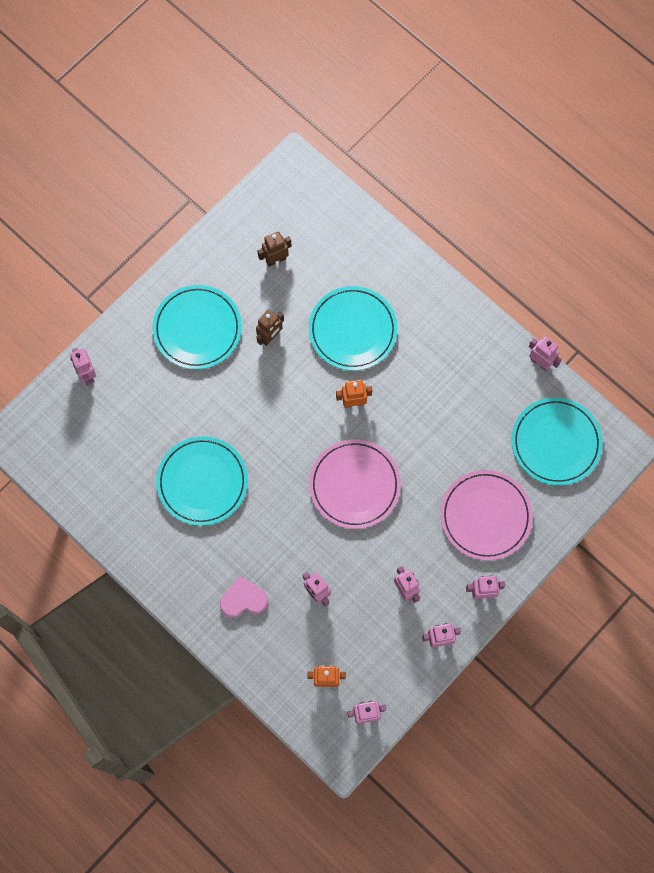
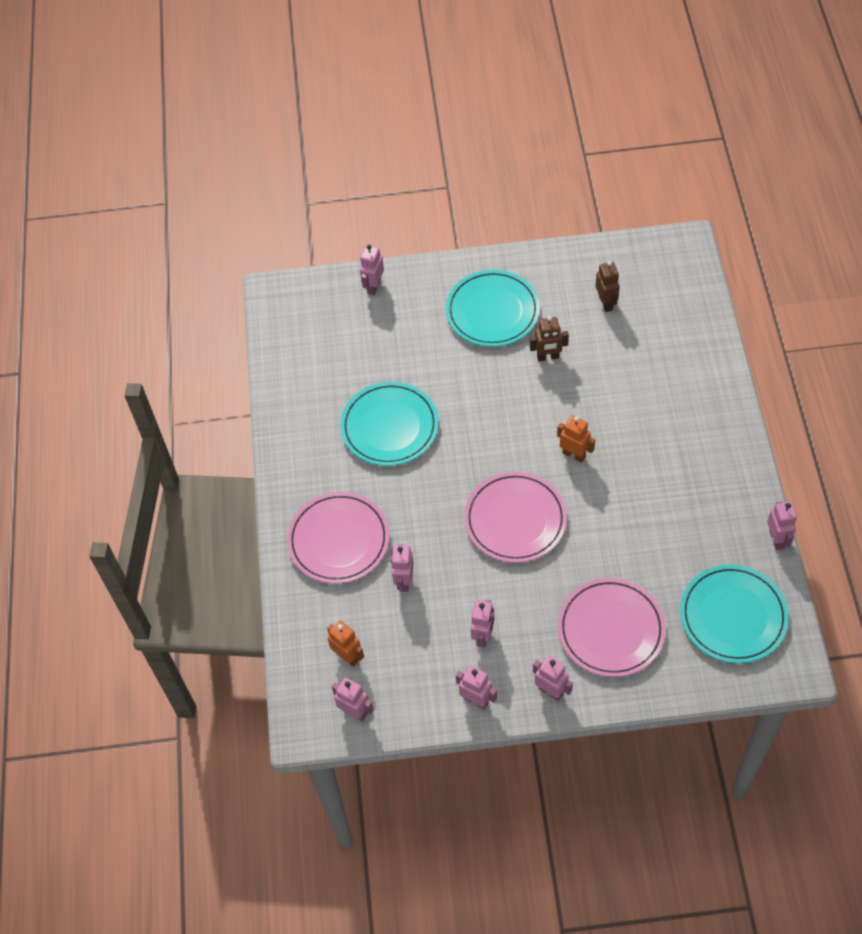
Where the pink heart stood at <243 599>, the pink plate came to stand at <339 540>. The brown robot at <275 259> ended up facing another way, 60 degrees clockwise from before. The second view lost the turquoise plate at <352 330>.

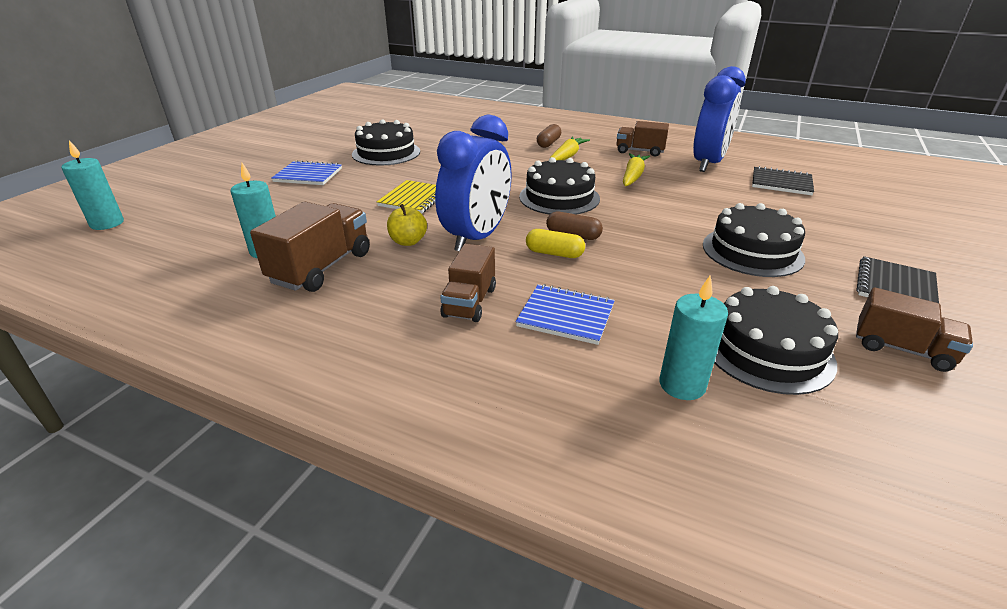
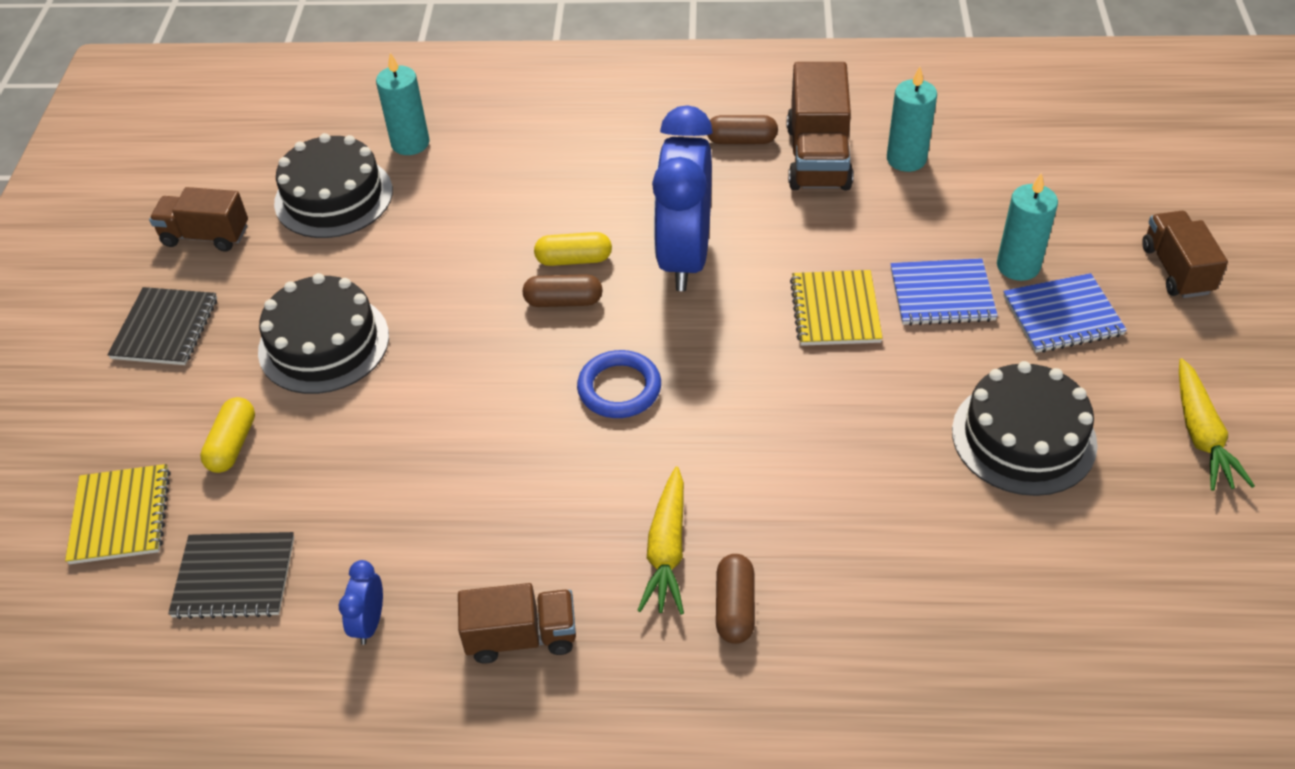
The second view gained the yellow notebook at <121 516>. The second view gained the yellow capsule at <232 444>. The size of the blue clock at <708 163> changed by a factor of 0.40. Where the black cake stood at <559 197>, the blue ring came to stand at <619 388>. The second view gained the brown capsule at <741 140>. The blue notebook ended up elsewhere, having gone from <566 316> to <942 295>. The turquoise candle ended up elsewhere, having gone from <107 223> to <1018 266>. The brown truck ended up elsewhere, having gone from <469 302> to <1176 270>. The yellow carrot ended up elsewhere, having gone from <633 176> to <1201 434>. The second view lost the yellow apple at <408 241>.

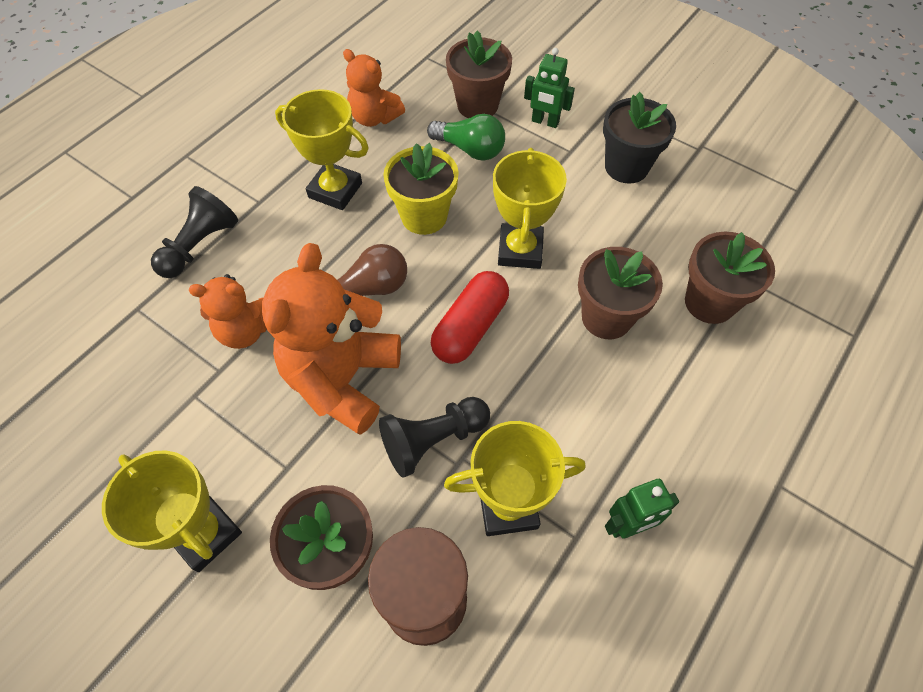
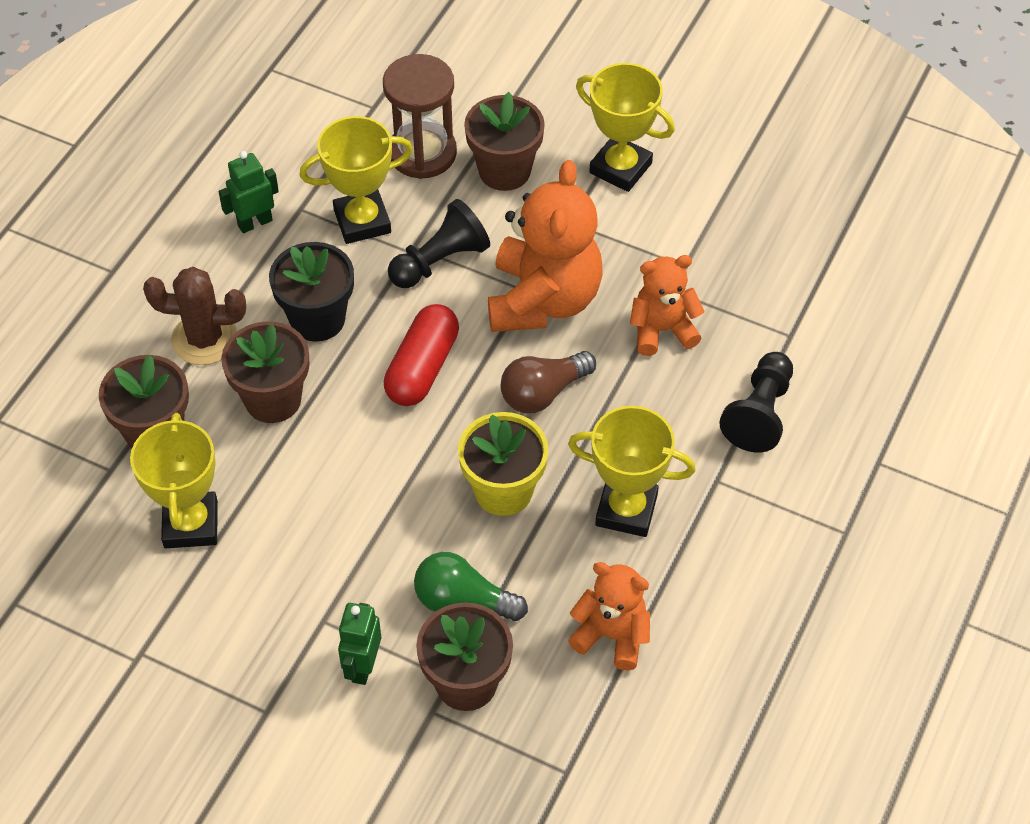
The yellow trophy ended up elsewhere, having gone from <520 250> to <191 524>. The second view gained the brown cactus at <204 339>. The black flower pot ended up elsewhere, having gone from <626 167> to <317 319>. The green robot at <545 122> ended up facing another way, 90 degrees counterclockwise from before.

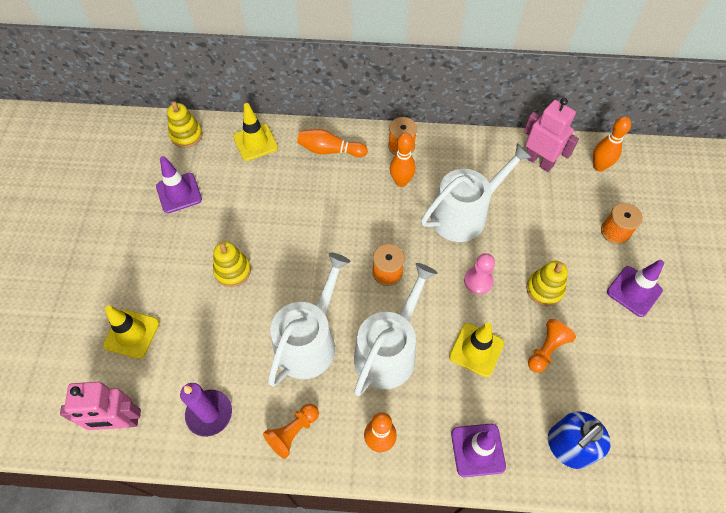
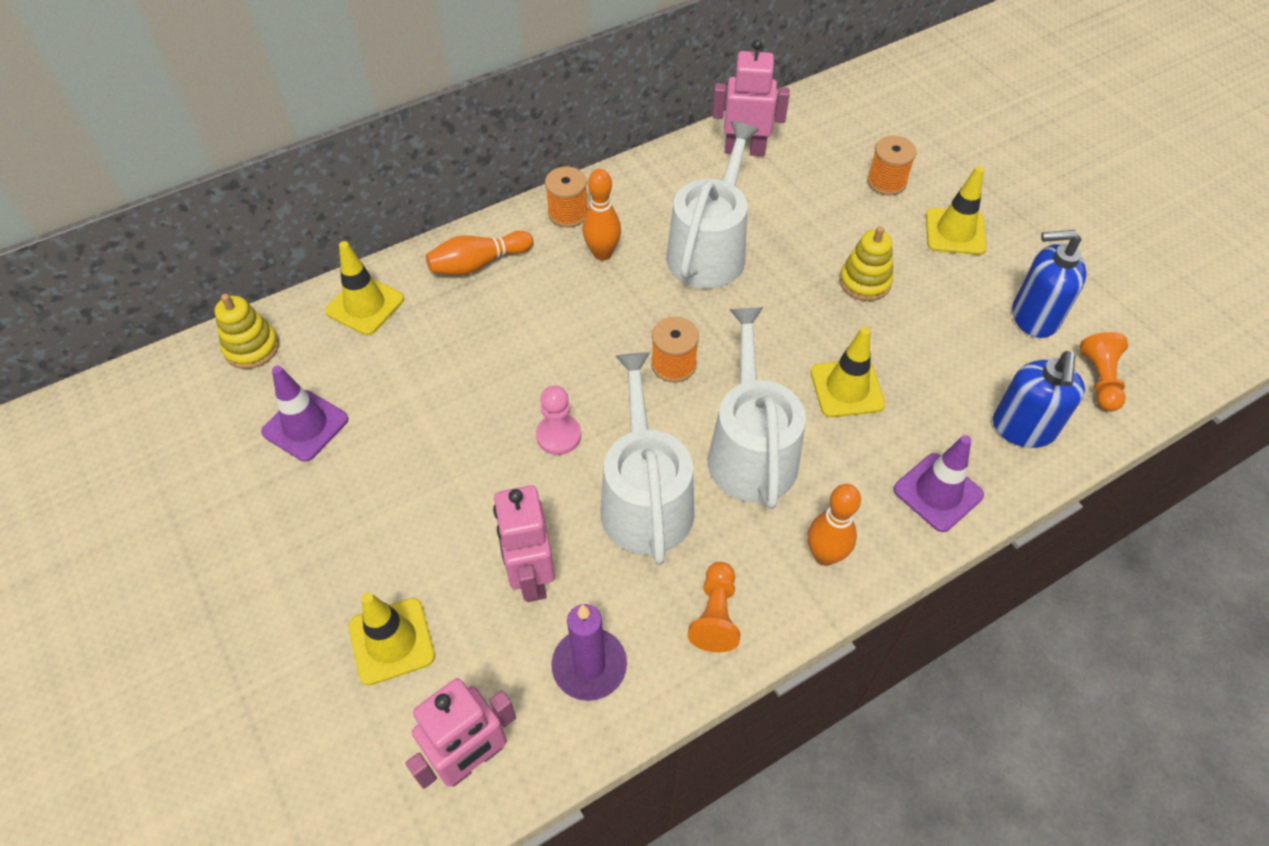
The second view gained the pink robot at <531 576>. The pink pawn ended up elsewhere, having gone from <478 281> to <558 435>. What was the purple traffic cone at <634 291> turned into the yellow traffic cone at <955 232>. The second view gained the blue soap dispenser at <1034 317>. The orange pawn ended up elsewhere, having gone from <546 349> to <1099 380>. The second view lost the yellow stacking toy at <232 270>. The second view lost the orange bowling pin at <599 166>.

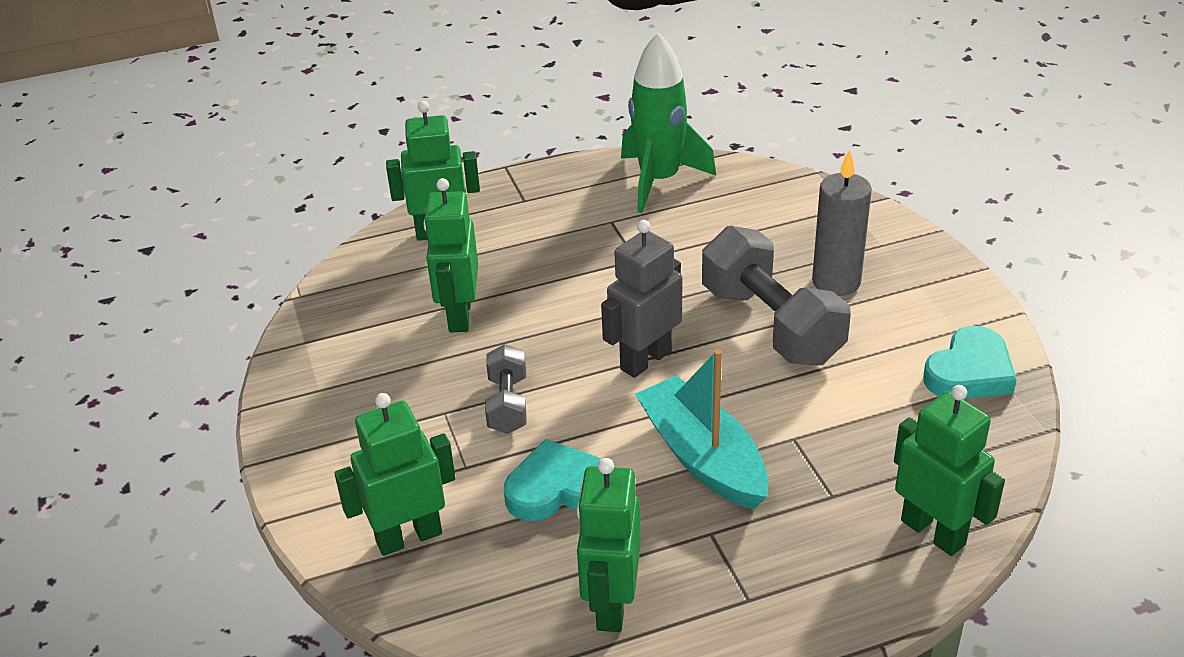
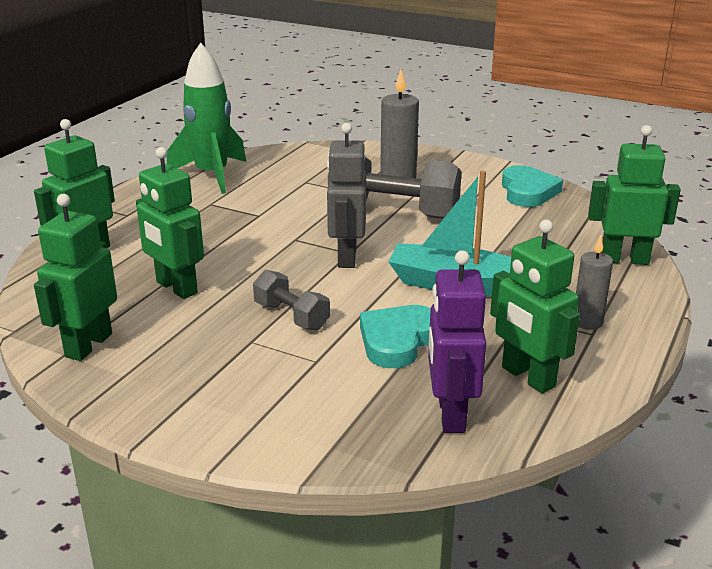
The green robot ended up elsewhere, having gone from <409 537> to <88 345>. The second view gained the purple robot at <450 414>. The second view gained the grey candle at <587 322>.

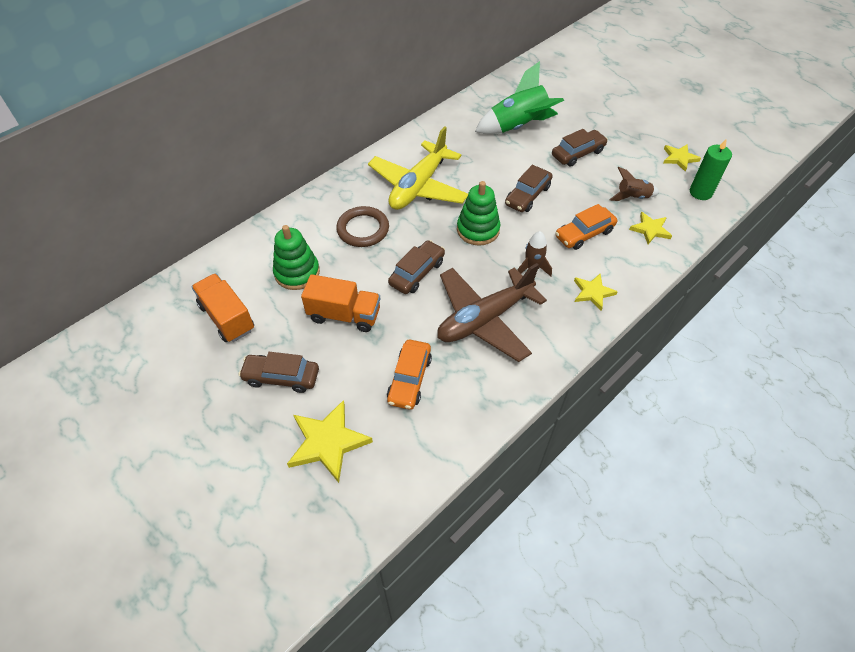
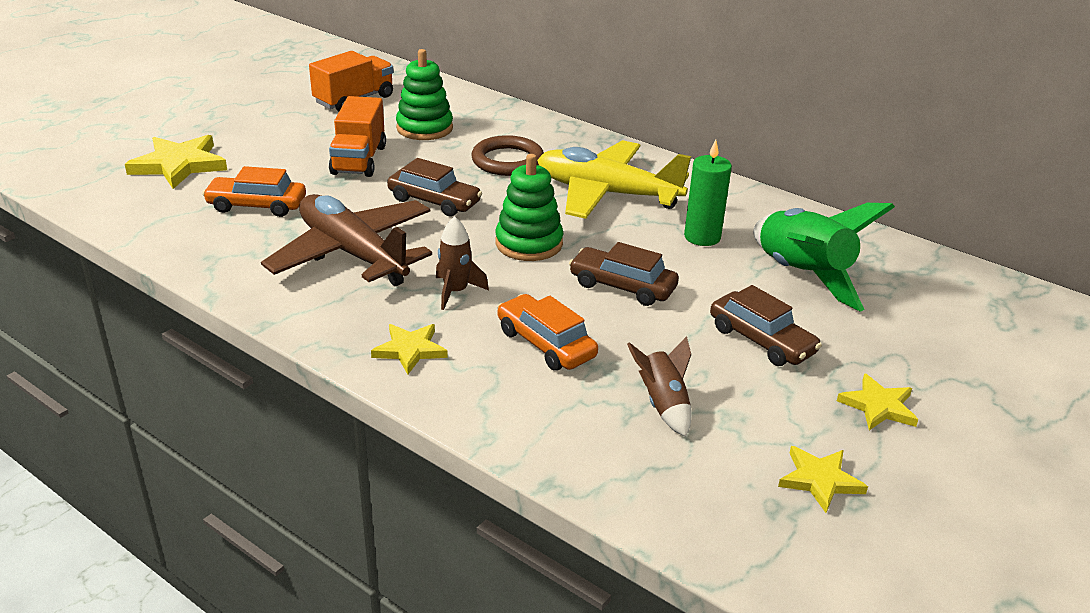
The green candle ended up elsewhere, having gone from <700 192> to <702 237>. The yellow star ended up elsewhere, having gone from <650 229> to <878 406>. The second view lost the brown car at <281 377>.

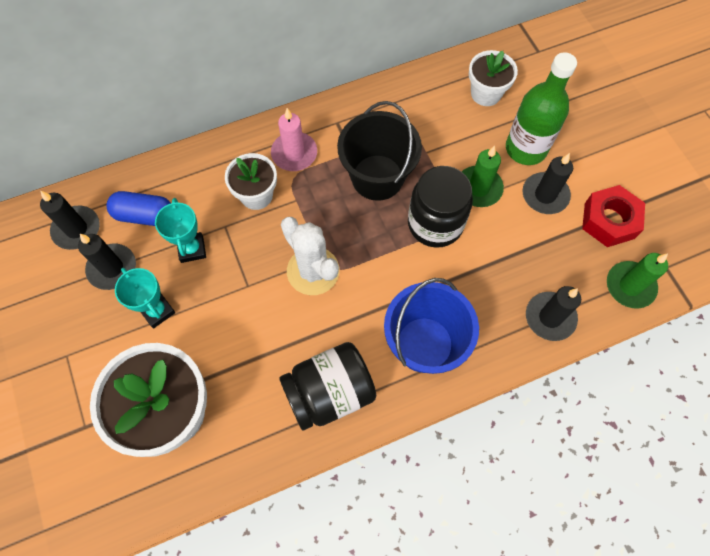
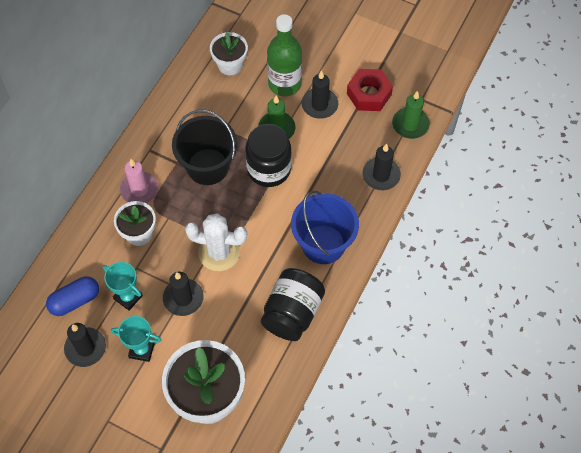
The black candle ended up elsewhere, having gone from <76 229> to <183 298>.

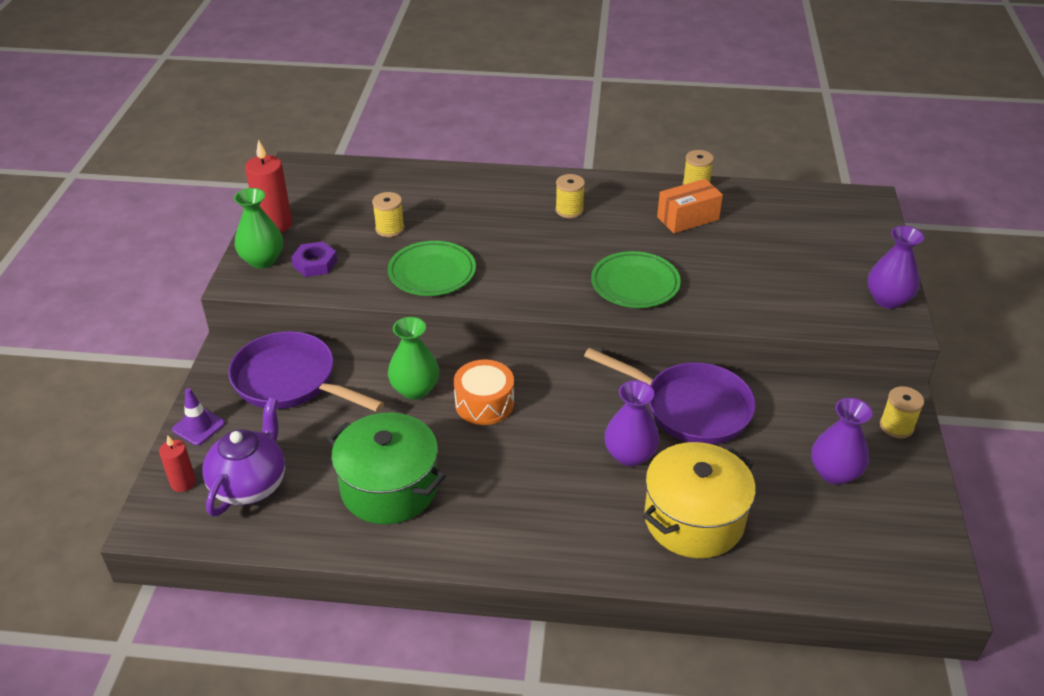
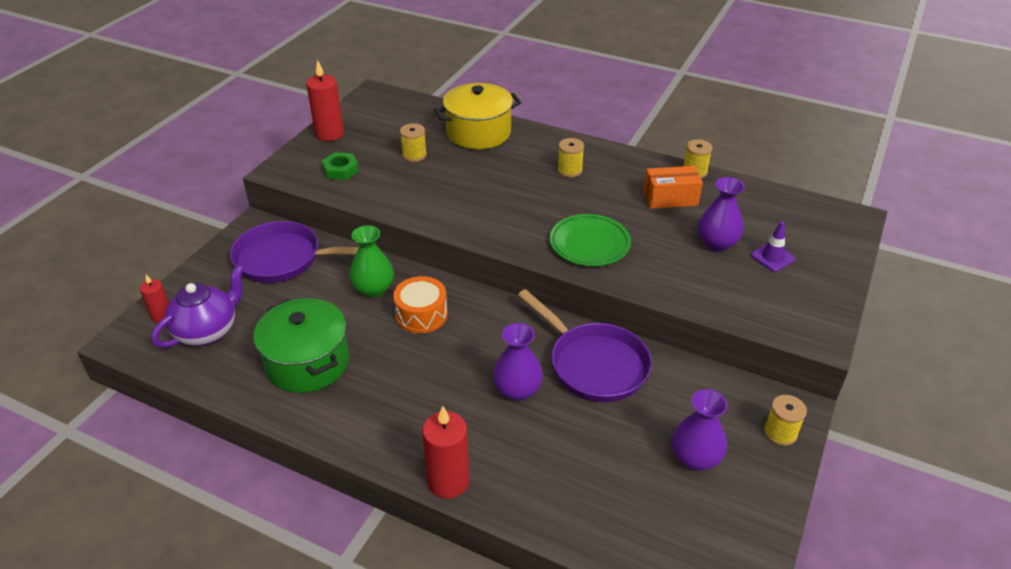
The purple pan at <291 381> ended up facing another way, 45 degrees counterclockwise from before. What was the purple nut at <315 263> turned into the green nut at <341 170>. The second view gained the red candle at <448 481>. The yellow pot ended up elsewhere, having gone from <694 519> to <478 133>. The purple vase ended up elsewhere, having gone from <888 300> to <716 244>. The purple traffic cone ended up elsewhere, having gone from <198 426> to <772 257>. The second view lost the green vase at <262 260>. The second view lost the green plate at <432 273>.

